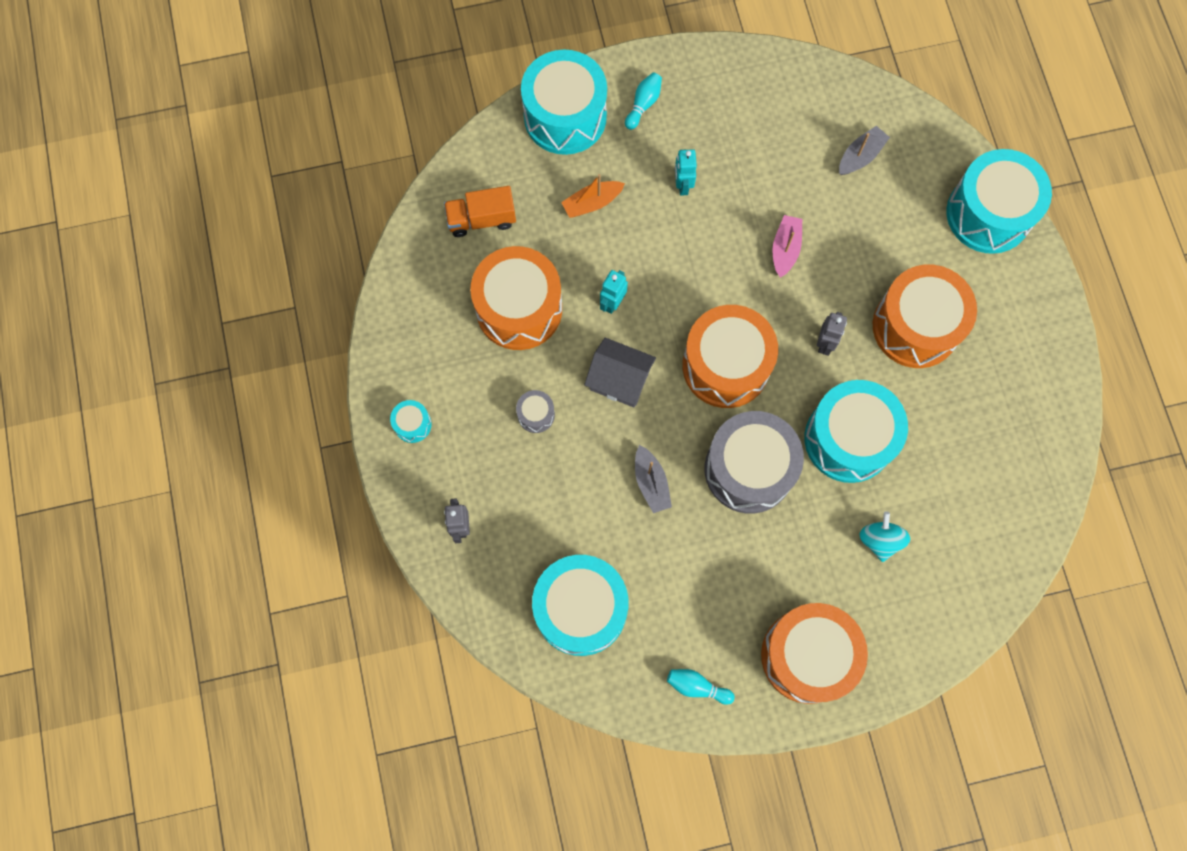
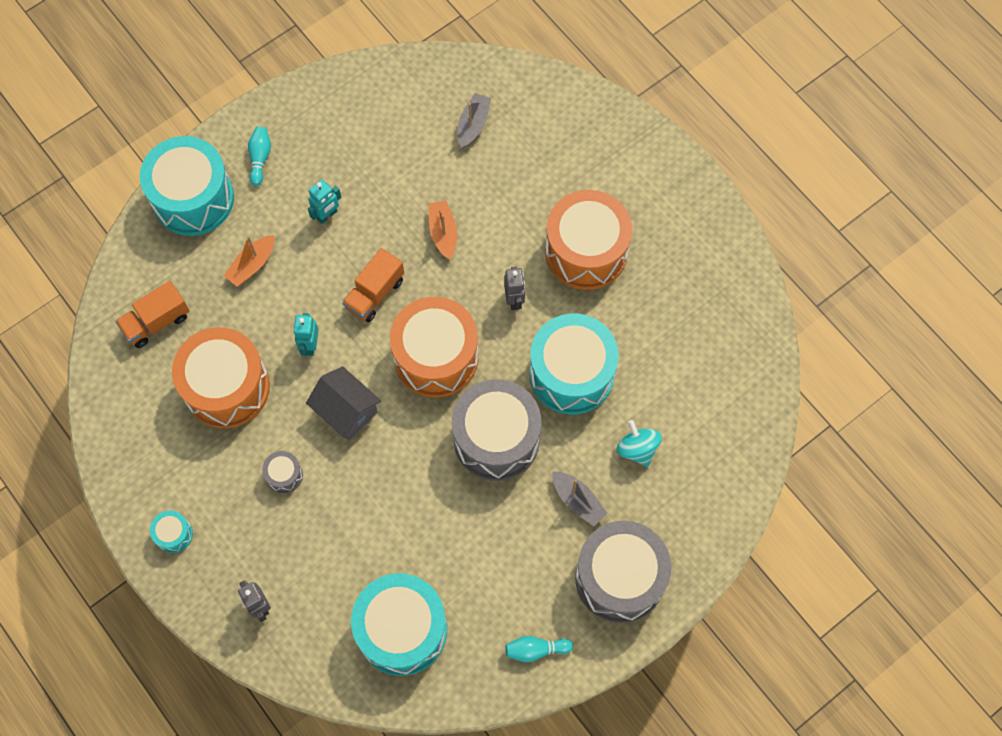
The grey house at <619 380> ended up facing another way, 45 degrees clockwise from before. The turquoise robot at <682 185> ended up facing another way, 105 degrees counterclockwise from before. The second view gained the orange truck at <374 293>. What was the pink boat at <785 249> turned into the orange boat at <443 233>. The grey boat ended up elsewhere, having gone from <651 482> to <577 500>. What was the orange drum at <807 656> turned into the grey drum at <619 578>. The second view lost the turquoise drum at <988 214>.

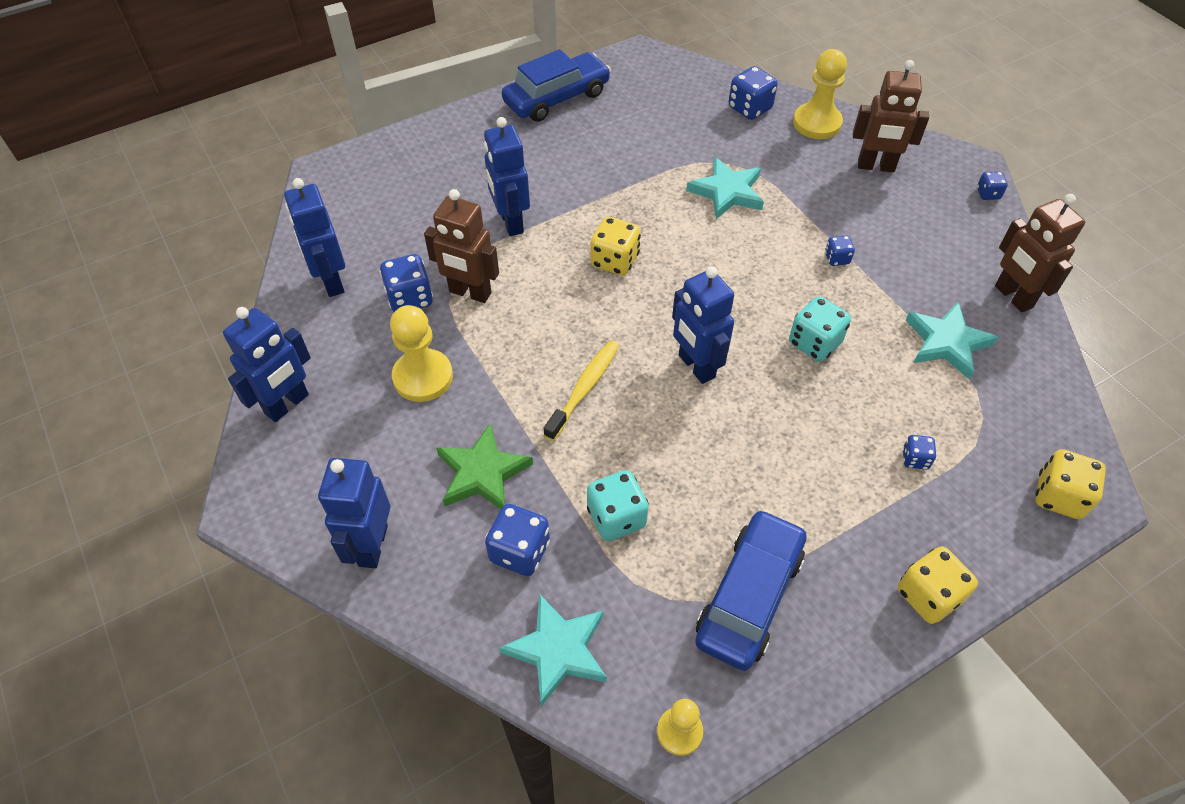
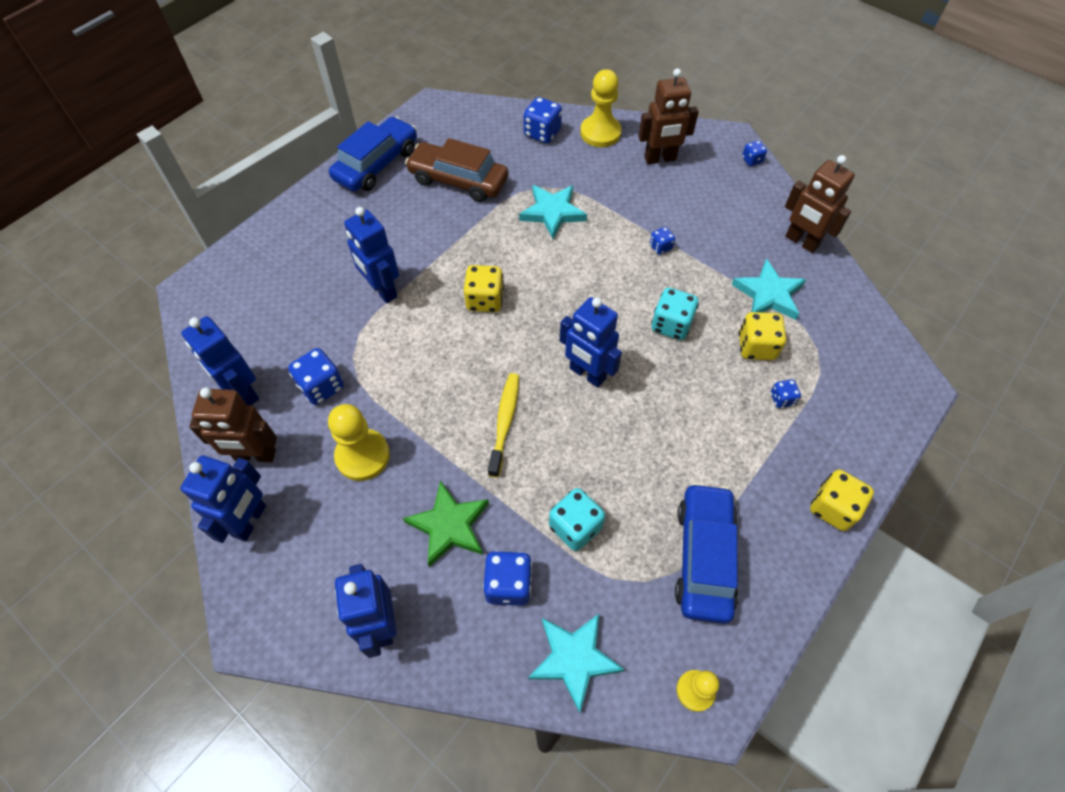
The brown robot ended up elsewhere, having gone from <470 293> to <255 455>. The second view gained the brown car at <458 180>. The yellow dice ended up elsewhere, having gone from <1059 496> to <756 347>.

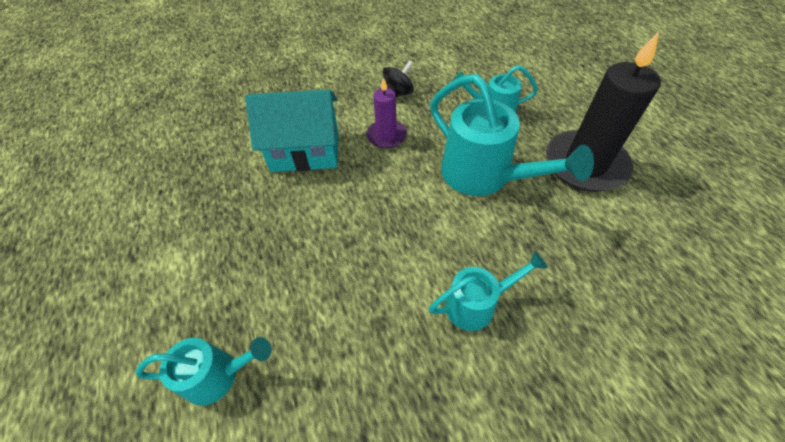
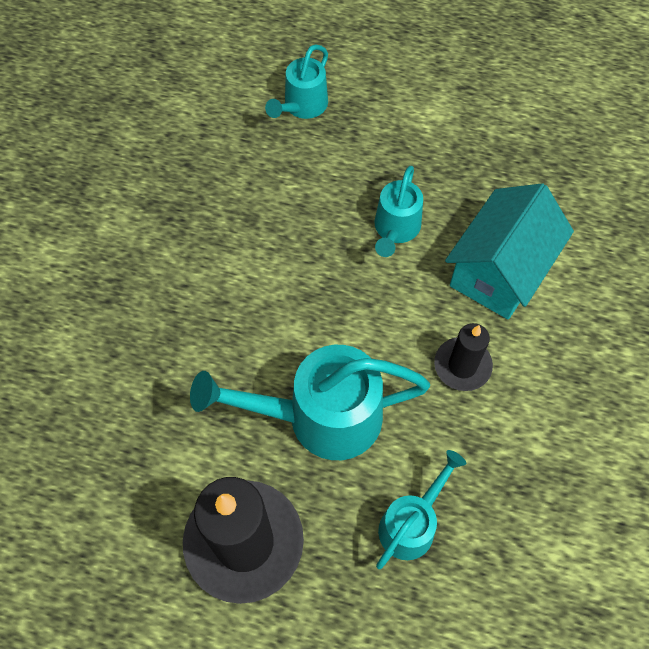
The turquoise watering can ended up elsewhere, having gone from <477 304> to <395 230>. What was the purple candle at <386 136> turned into the black candle at <462 365>. The second view lost the black spinning top at <398 93>.

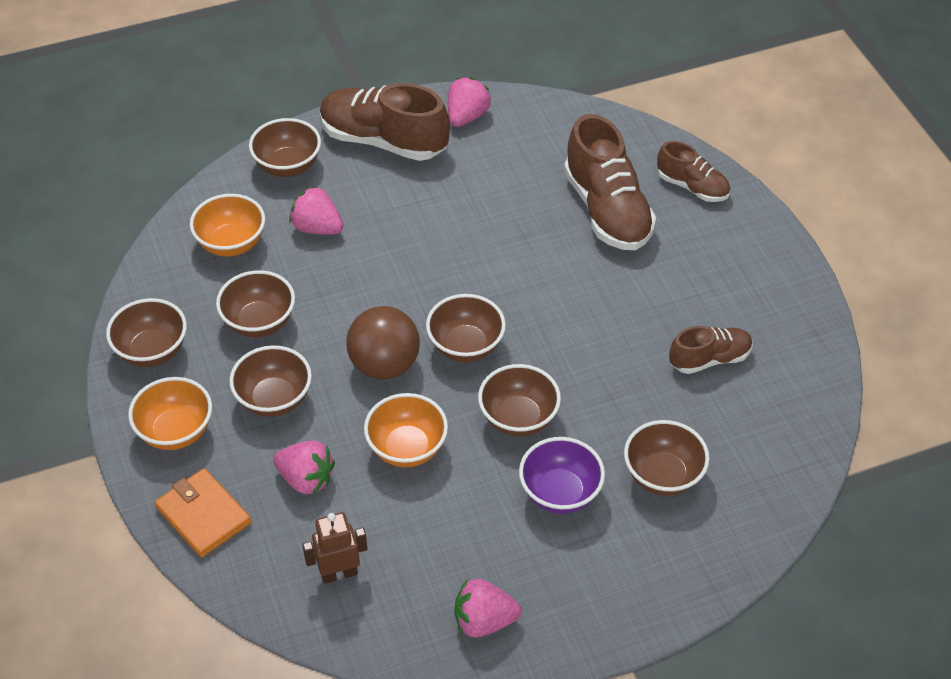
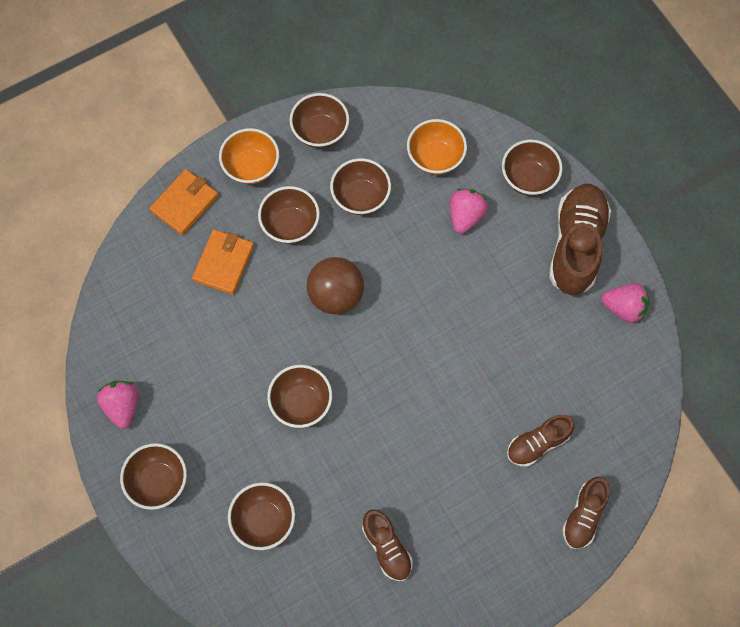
The brown bowl ended up elsewhere, having gone from <466 346> to <158 481>. Where the pink strawberry stood at <306 479>, the orange wallet came to stand at <224 263>. The size of the brown shoe at <607 210> changed by a factor of 0.57. The second view lost the brown robot at <339 573>. The second view lost the orange bowl at <407 448>. The second view lost the purple bowl at <560 493>.

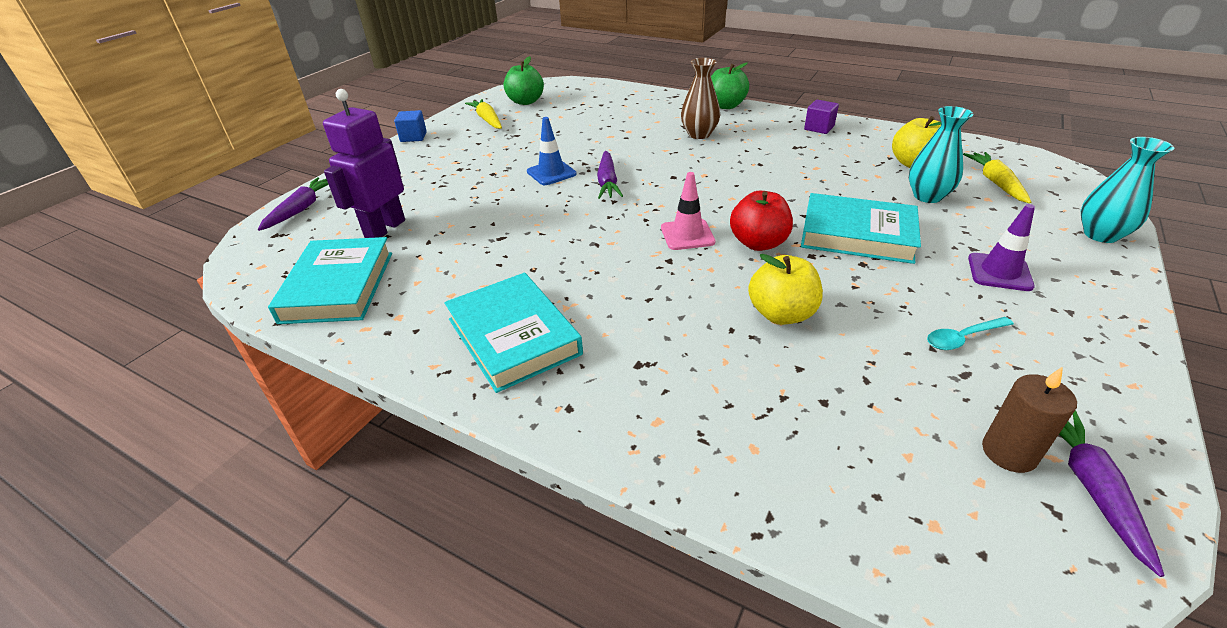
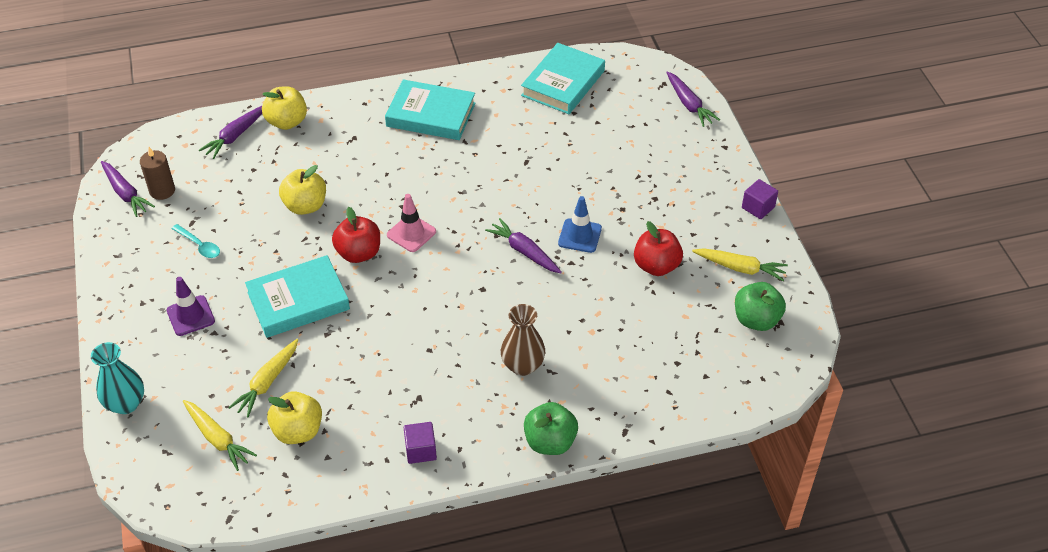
The turquoise spoon at <962 338> ended up facing another way, 105 degrees clockwise from before. The second view gained the purple carrot at <235 136>. Where the turquoise vase stood at <927 196>, the yellow carrot came to stand at <267 382>. The second view gained the yellow apple at <287 122>. The turquoise book at <338 286> ended up facing another way, 75 degrees clockwise from before. The second view gained the red apple at <656 266>. What was the blue cube at <413 137> turned into the purple cube at <758 207>. The second view lost the purple robot at <384 229>.

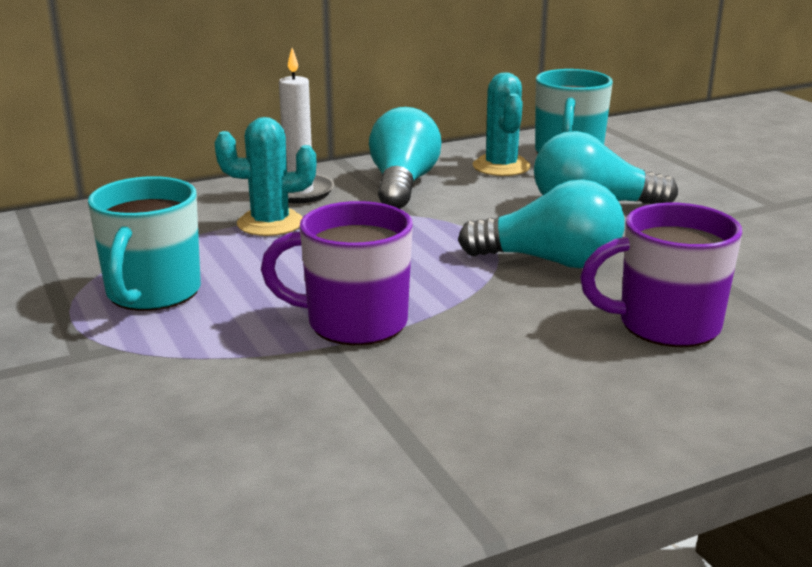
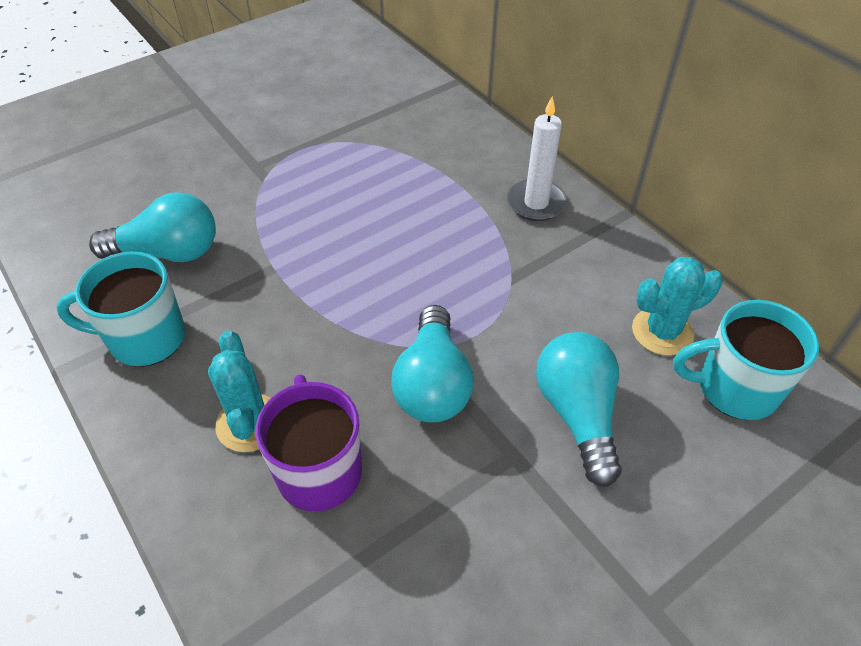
The turquoise mug ended up elsewhere, having gone from <152 293> to <145 338>. The turquoise light bulb ended up elsewhere, having gone from <402 184> to <168 252>. The turquoise cactus ended up elsewhere, having gone from <270 223> to <250 423>. The second view lost the purple mug at <354 323>.

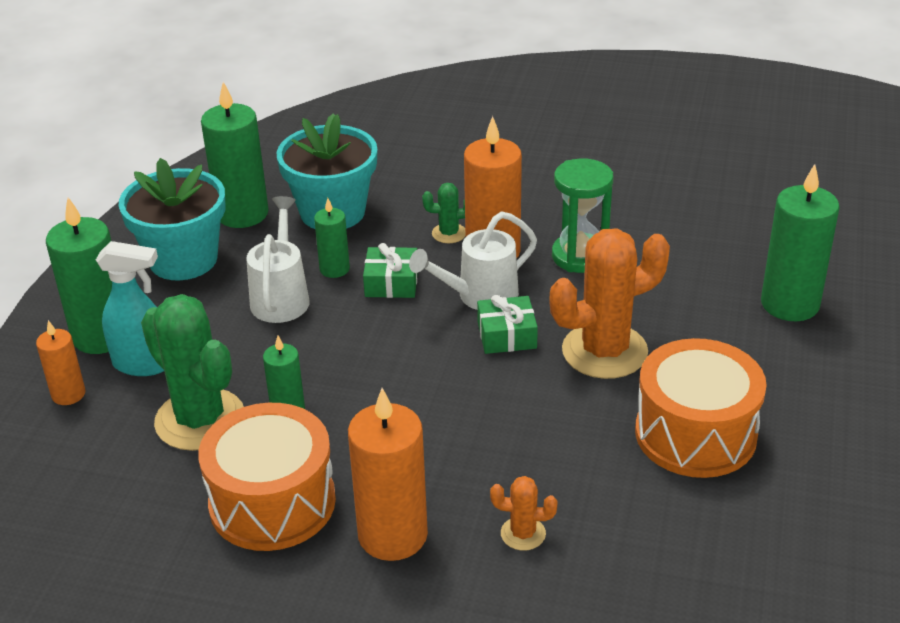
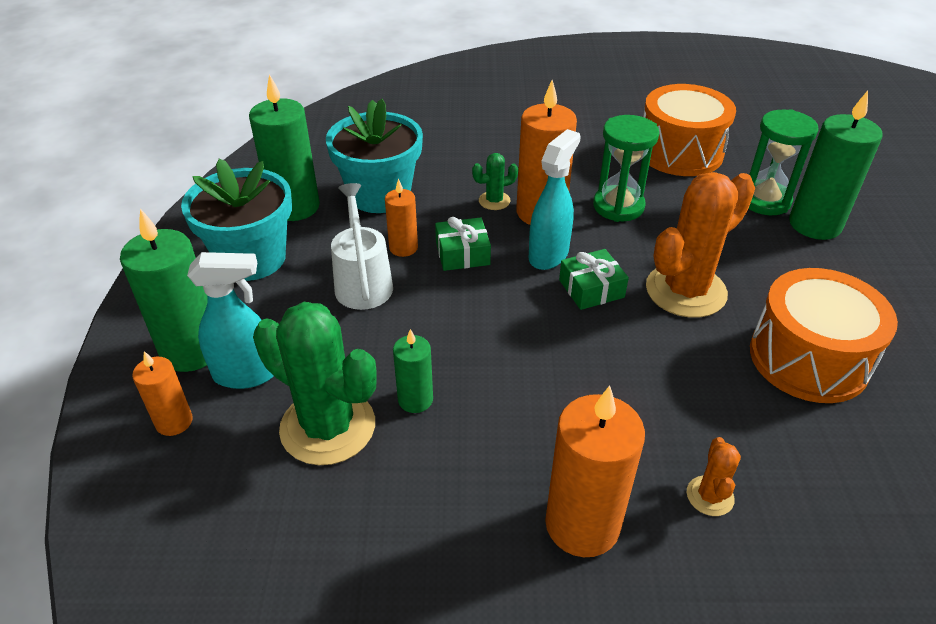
What was the green candle at <334 269> turned into the orange candle at <403 248>. Where the white watering can stood at <479 296>, the turquoise spray bottle came to stand at <549 255>. The orange drum ended up elsewhere, having gone from <272 502> to <680 152>. The orange cactus at <523 533> ended up facing another way, 75 degrees counterclockwise from before. The second view gained the green hourglass at <764 201>.

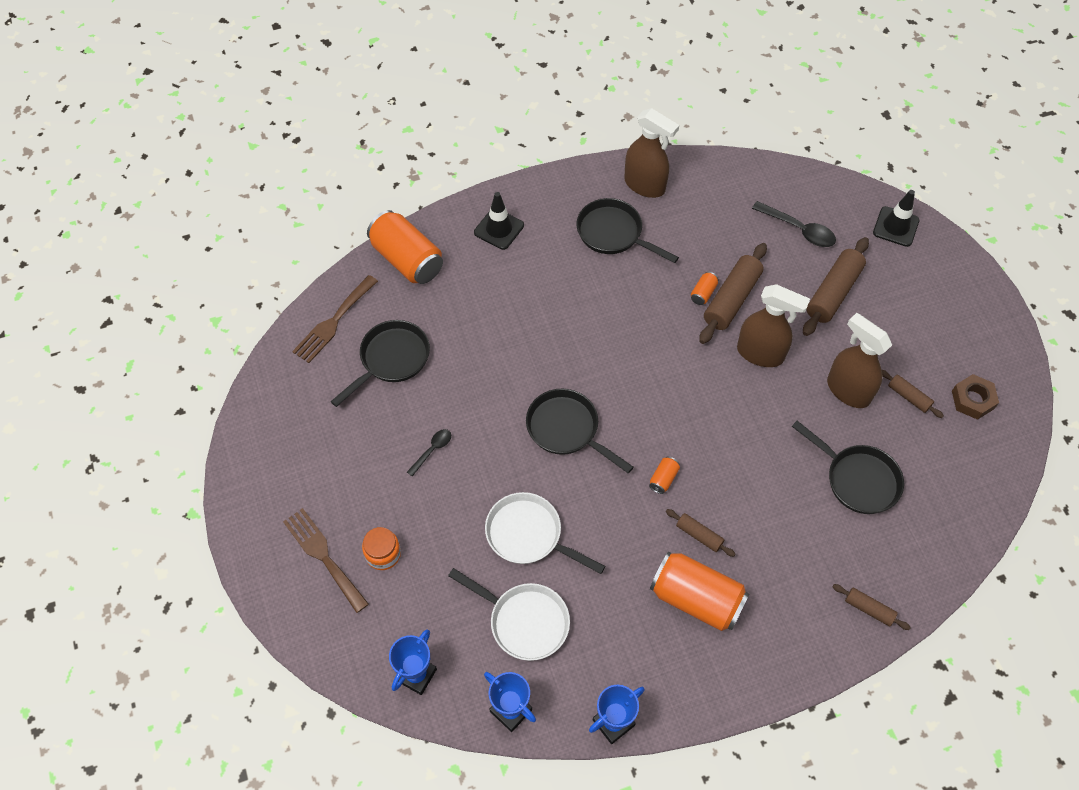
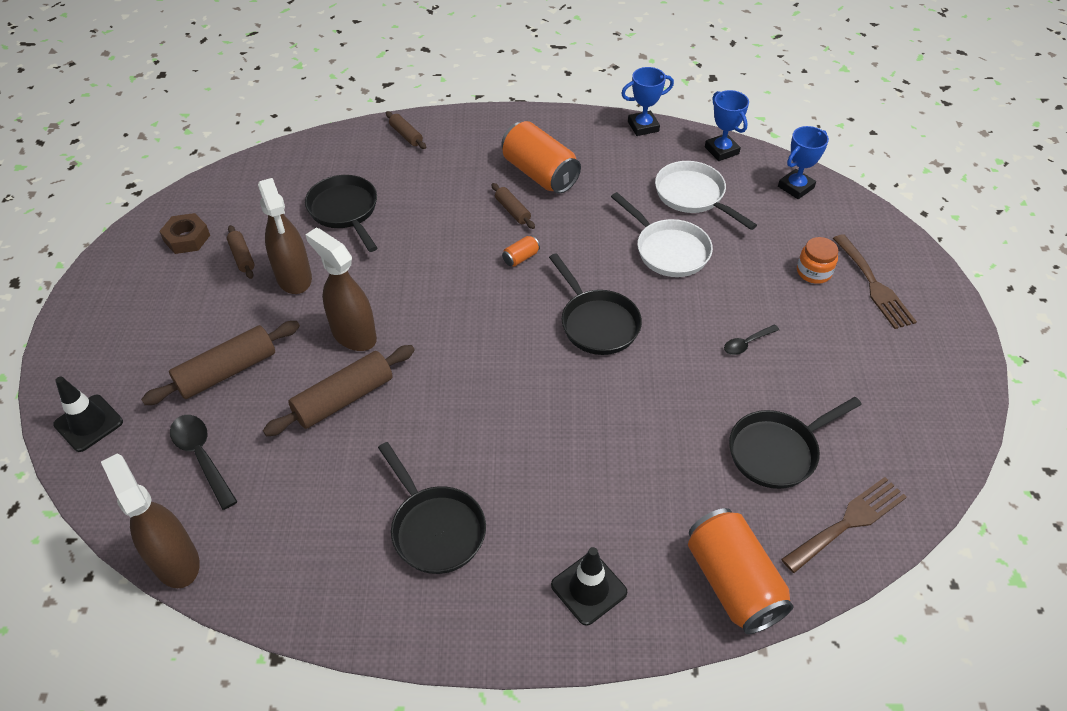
The brown spray bottle ended up elsewhere, having gone from <645 185> to <176 561>. The second view lost the orange can at <703 293>.

